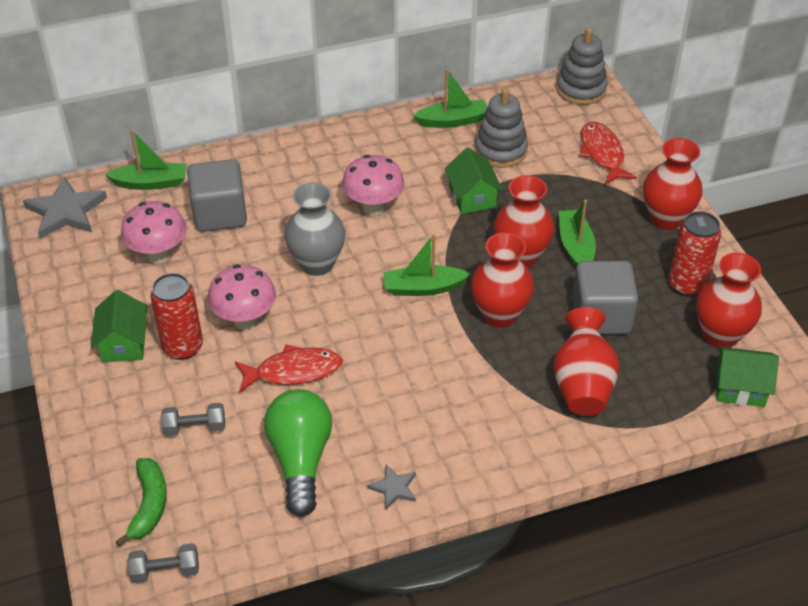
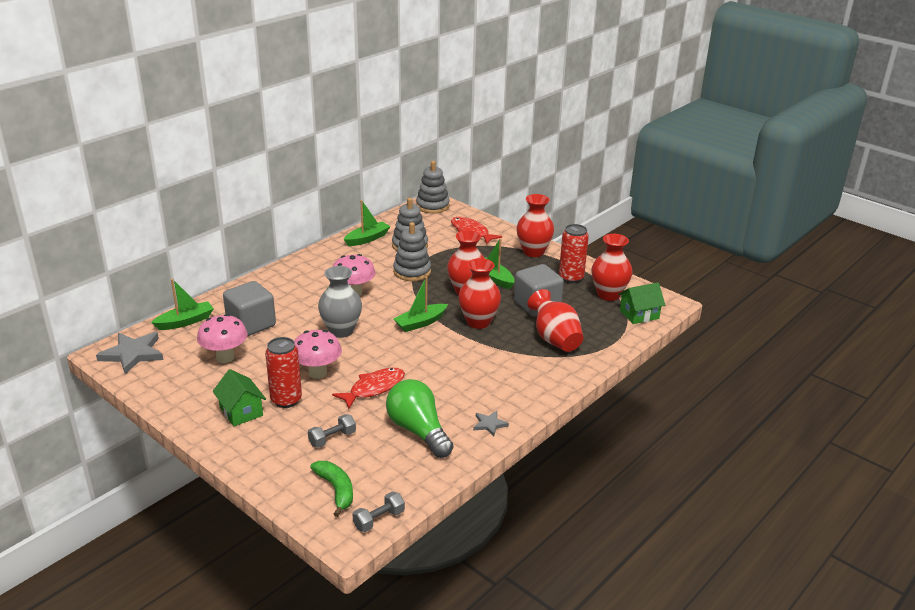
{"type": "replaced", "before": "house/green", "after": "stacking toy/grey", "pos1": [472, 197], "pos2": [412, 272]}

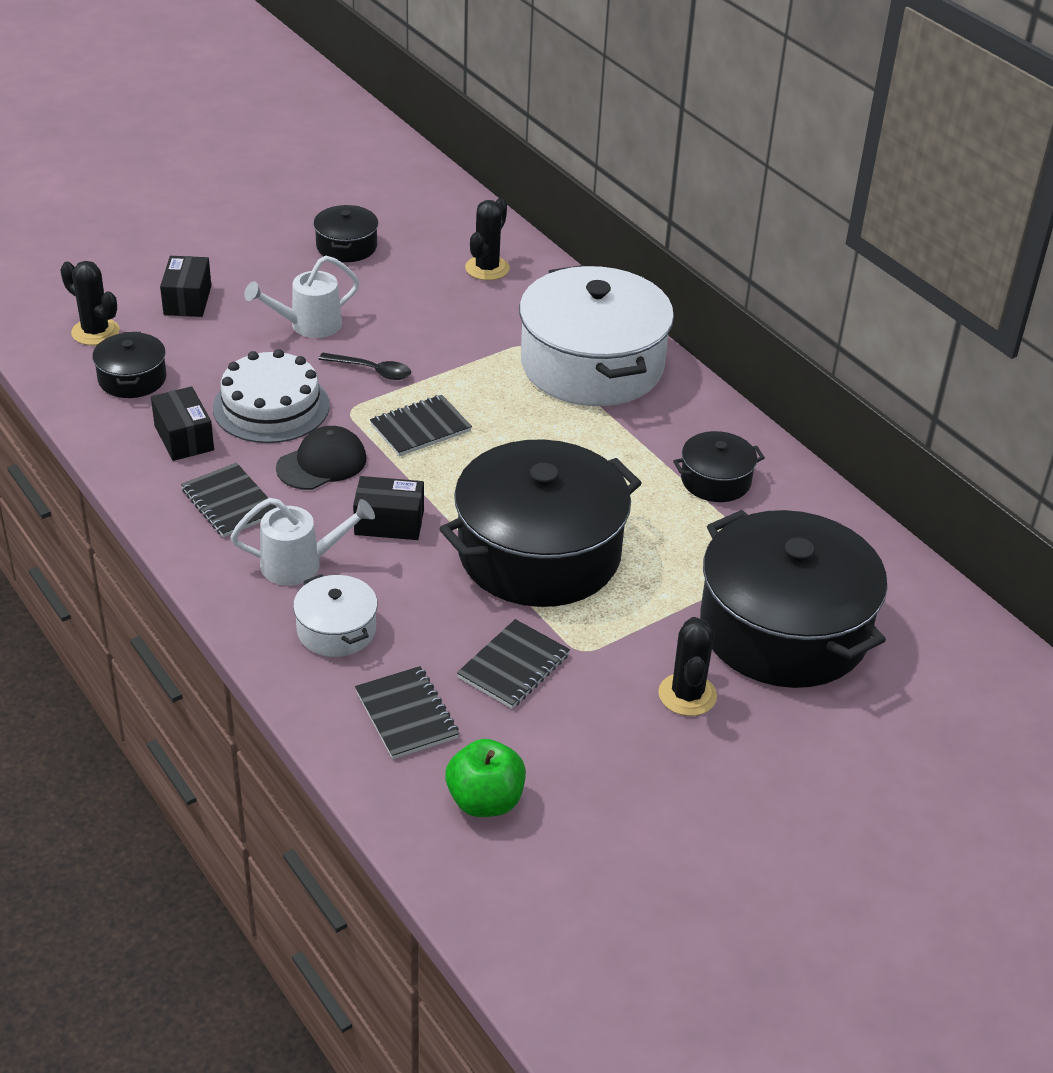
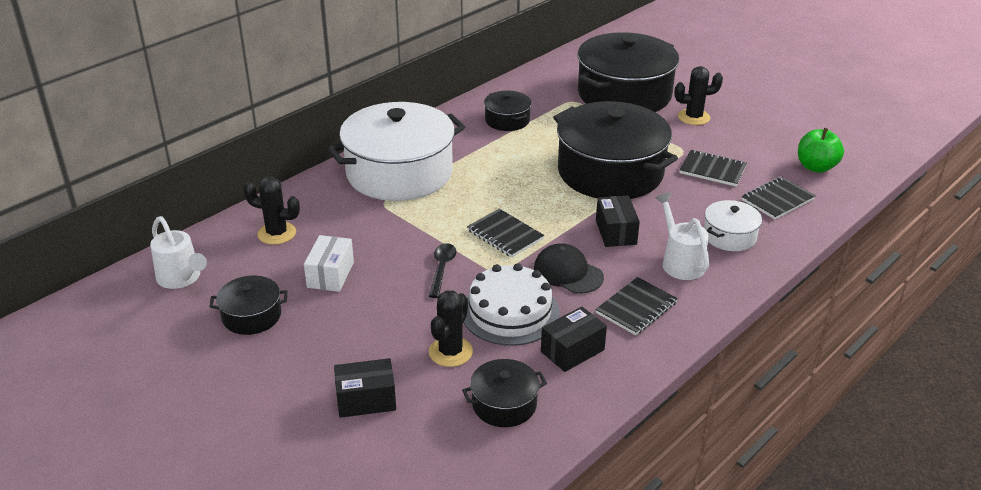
{"type": "added", "after": "box/white", "pos2": [330, 275]}
{"type": "moved", "before": "cactus/black", "pos1": [95, 332], "pos2": [450, 352]}
{"type": "moved", "before": "watering can/white", "pos1": [308, 325], "pos2": [181, 278]}

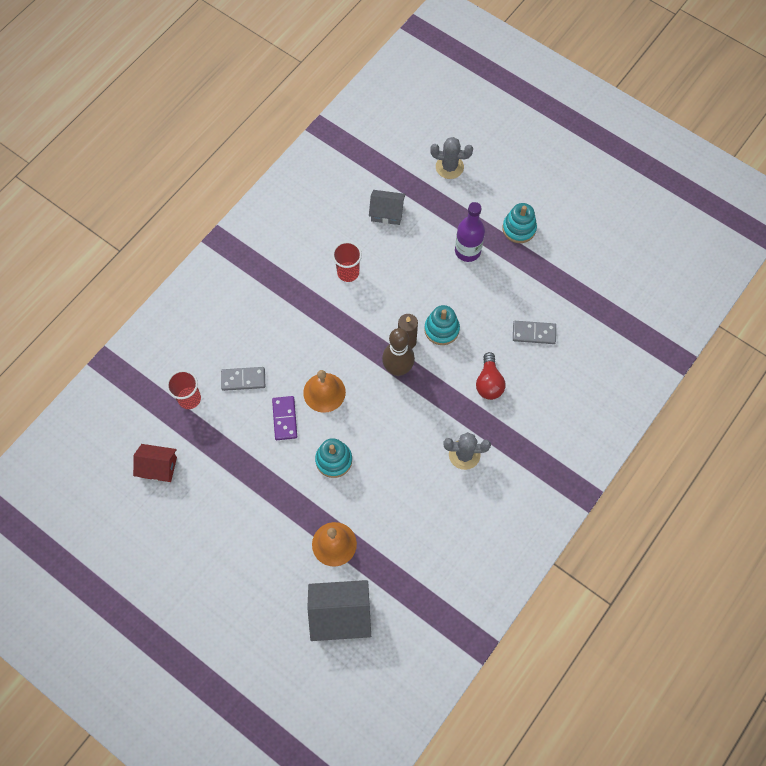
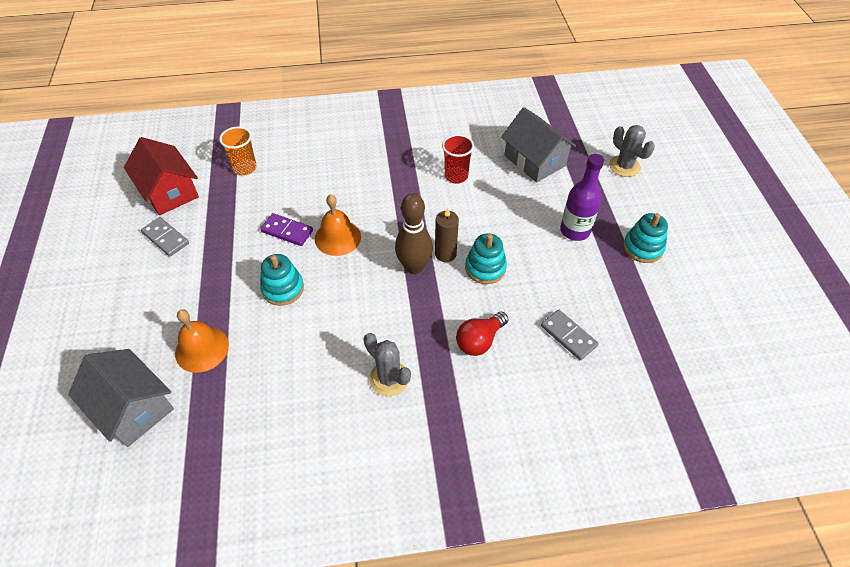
{"type": "moved", "before": "domino/grey", "pos1": [243, 379], "pos2": [166, 238]}
{"type": "recoloured", "before": "cup/red", "after": "cup/orange", "pos1": [189, 399], "pos2": [245, 168]}
{"type": "turned", "before": "domino/purple", "pos1": [284, 419], "pos2": [287, 231], "turn": 75}
{"type": "resized", "before": "house/red", "pos1": [158, 467], "pos2": [169, 191], "scale": 1.56}
{"type": "resized", "before": "house/grey", "pos1": [387, 212], "pos2": [534, 161], "scale": 1.56}

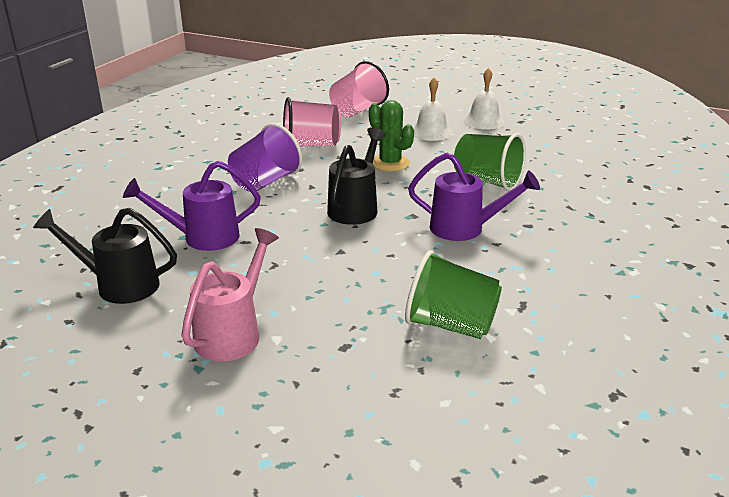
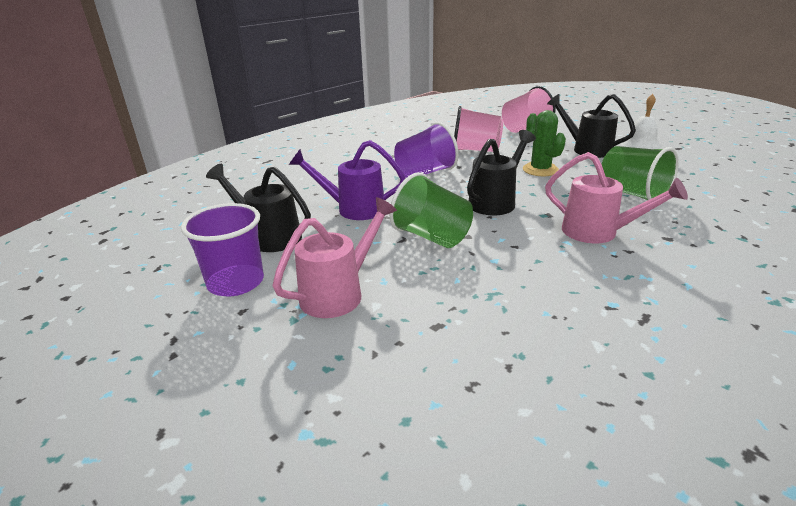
{"type": "added", "after": "cup/purple", "pos2": [236, 282]}
{"type": "moved", "before": "cup/green", "pos1": [451, 325], "pos2": [432, 237]}
{"type": "replaced", "before": "bell/white", "after": "watering can/black", "pos1": [431, 132], "pos2": [587, 149]}
{"type": "recoloured", "before": "watering can/purple", "after": "watering can/pink", "pos1": [464, 228], "pos2": [597, 232]}

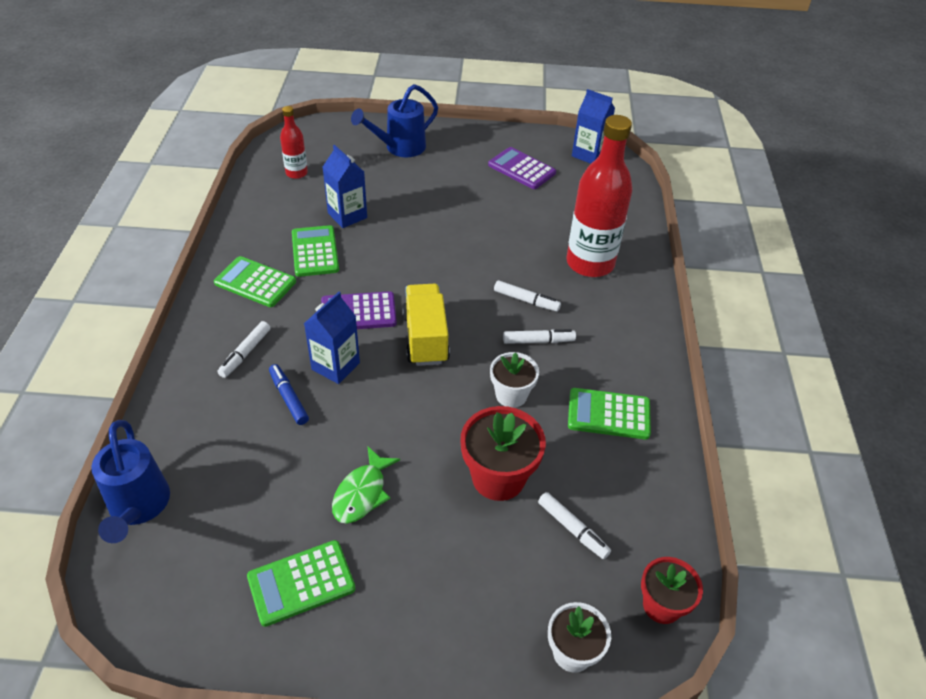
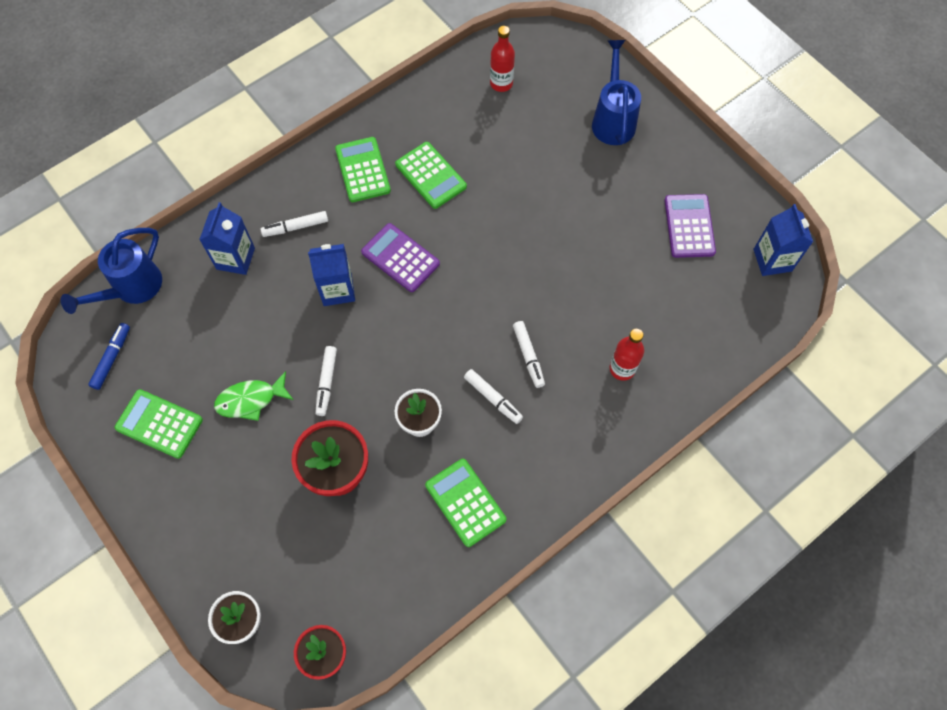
{"type": "removed", "before": "truck/yellow", "pos1": [425, 338]}
{"type": "moved", "before": "marker/blue", "pos1": [289, 398], "pos2": [112, 358]}
{"type": "moved", "before": "carton/blue", "pos1": [347, 215], "pos2": [235, 258]}
{"type": "moved", "before": "marker/white", "pos1": [572, 529], "pos2": [326, 382]}
{"type": "turned", "before": "calculator/green", "pos1": [315, 252], "pos2": [431, 175], "turn": 105}
{"type": "turned", "before": "watering can/blue", "pos1": [400, 148], "pos2": [613, 120], "turn": 75}
{"type": "resized", "before": "bottle/red", "pos1": [590, 263], "pos2": [622, 369], "scale": 0.5}

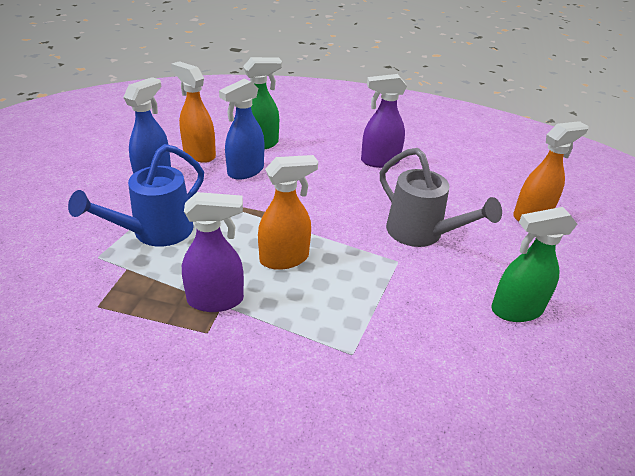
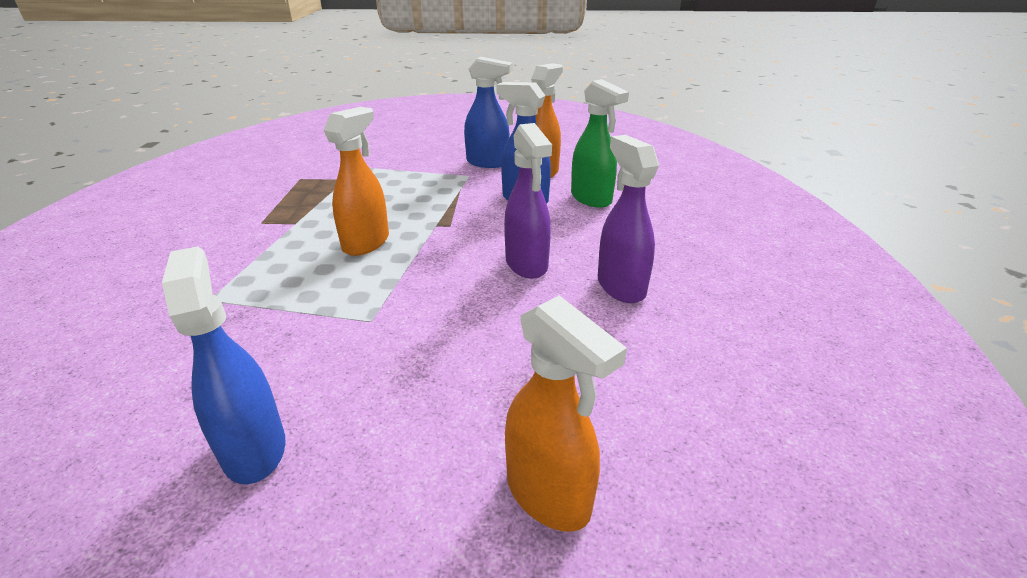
{"type": "removed", "before": "watering can/blue", "pos1": [155, 232]}
{"type": "removed", "before": "watering can/grey", "pos1": [421, 234]}
{"type": "moved", "before": "spray bottle/purple", "pos1": [216, 300], "pos2": [526, 264]}
{"type": "recoloured", "before": "spray bottle/green", "after": "spray bottle/blue", "pos1": [516, 310], "pos2": [254, 449]}
{"type": "turned", "before": "spray bottle/orange", "pos1": [285, 258], "pos2": [366, 243], "turn": -120}

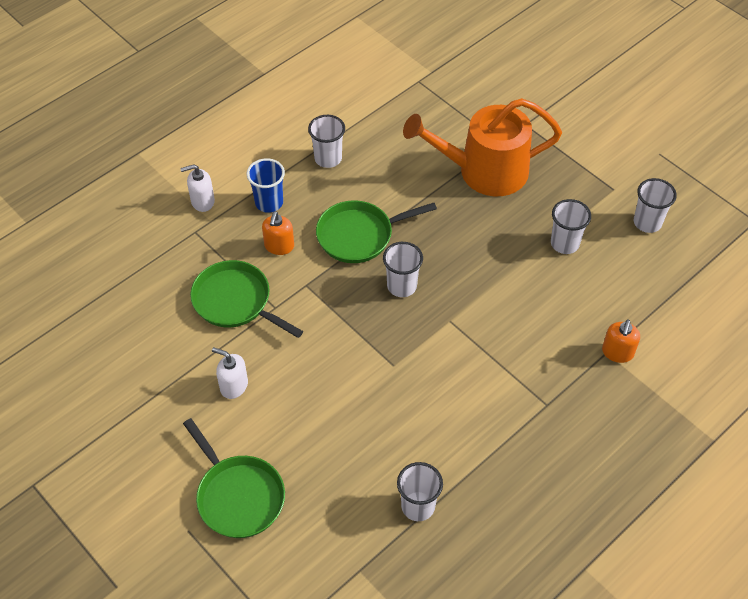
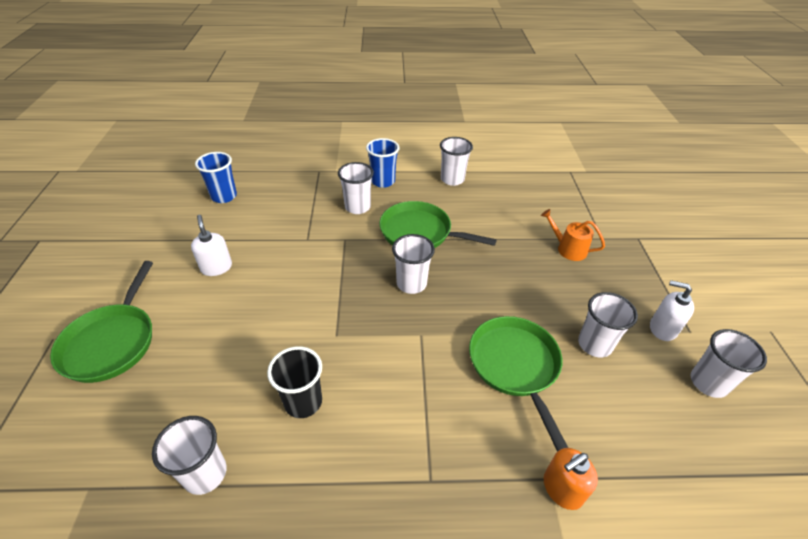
{"type": "added", "after": "cup/blue", "pos2": [224, 196]}
{"type": "added", "after": "cup/black", "pos2": [303, 402]}
{"type": "moved", "before": "soap dispenser/white", "pos1": [202, 201], "pos2": [662, 329]}
{"type": "moved", "before": "pan/green", "pos1": [235, 301], "pos2": [515, 365]}
{"type": "replaced", "before": "soap dispenser/orange", "after": "cup/white", "pos1": [279, 246], "pos2": [357, 207]}
{"type": "resized", "before": "watering can/orange", "pos1": [484, 171], "pos2": [568, 249], "scale": 0.42}

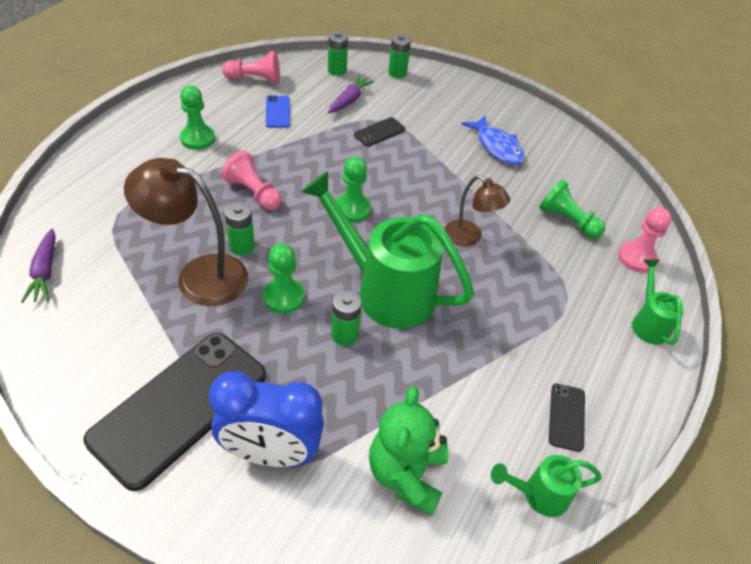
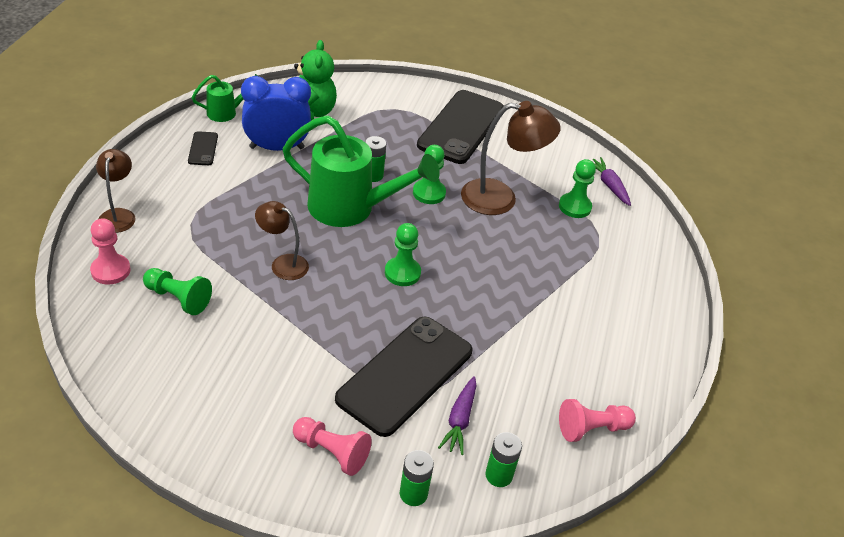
{"type": "removed", "before": "battery/green", "pos1": [242, 246]}
{"type": "removed", "before": "phone/blue", "pos1": [278, 112]}
{"type": "removed", "before": "fish/blue", "pos1": [497, 147]}
{"type": "moved", "before": "pawn/green", "pos1": [198, 139], "pos2": [574, 207]}
{"type": "moved", "before": "clock/blue", "pos1": [270, 453], "pos2": [277, 148]}
{"type": "moved", "before": "pawn/pink", "pos1": [253, 193], "pos2": [332, 452]}
{"type": "replaced", "before": "watering can/green", "after": "lamp/brown", "pos1": [648, 323], "pos2": [118, 215]}
{"type": "resized", "before": "phone/black", "pos1": [379, 132], "pos2": [405, 375], "scale": 2.36}

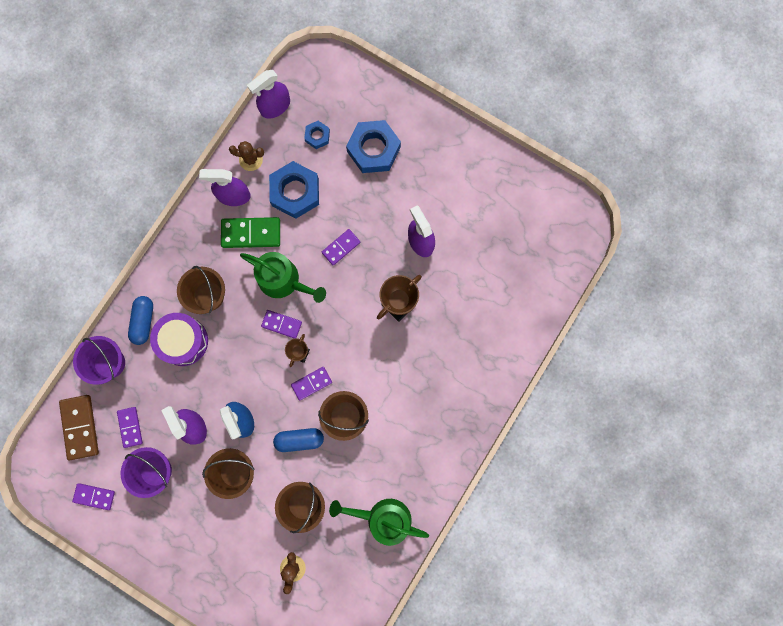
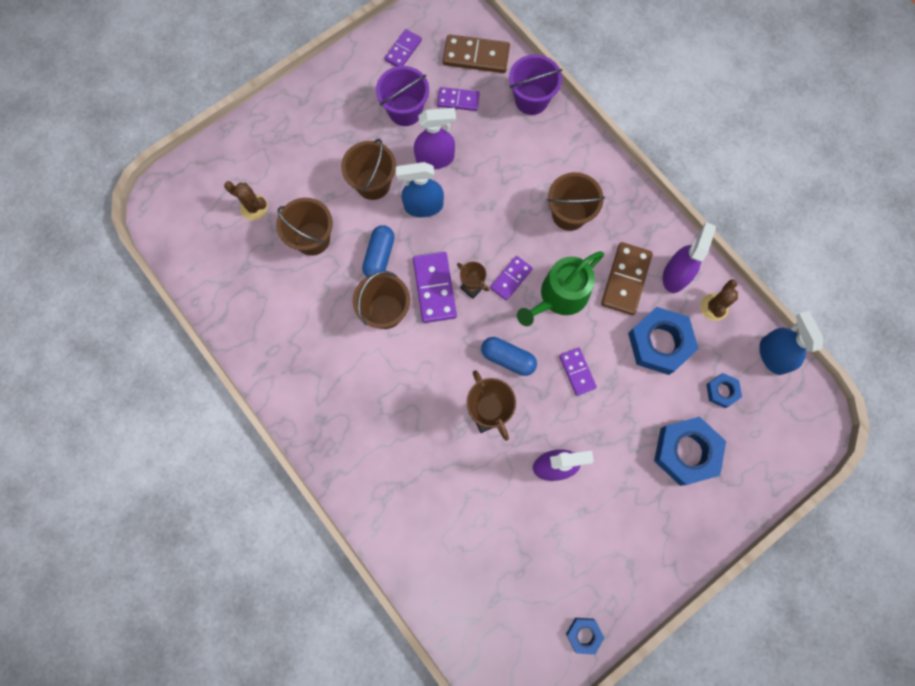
{"type": "removed", "before": "drum/purple", "pos1": [183, 341]}
{"type": "removed", "before": "watering can/green", "pos1": [383, 518]}
{"type": "added", "after": "nut/blue", "pos2": [584, 634]}
{"type": "moved", "before": "capsule/blue", "pos1": [143, 321], "pos2": [508, 358]}
{"type": "recoloured", "before": "domino/green", "after": "domino/brown", "pos1": [251, 233], "pos2": [626, 280]}
{"type": "recoloured", "before": "spray bottle/purple", "after": "spray bottle/blue", "pos1": [275, 106], "pos2": [772, 355]}
{"type": "resized", "before": "domino/purple", "pos1": [311, 383], "pos2": [434, 288], "scale": 1.6}

